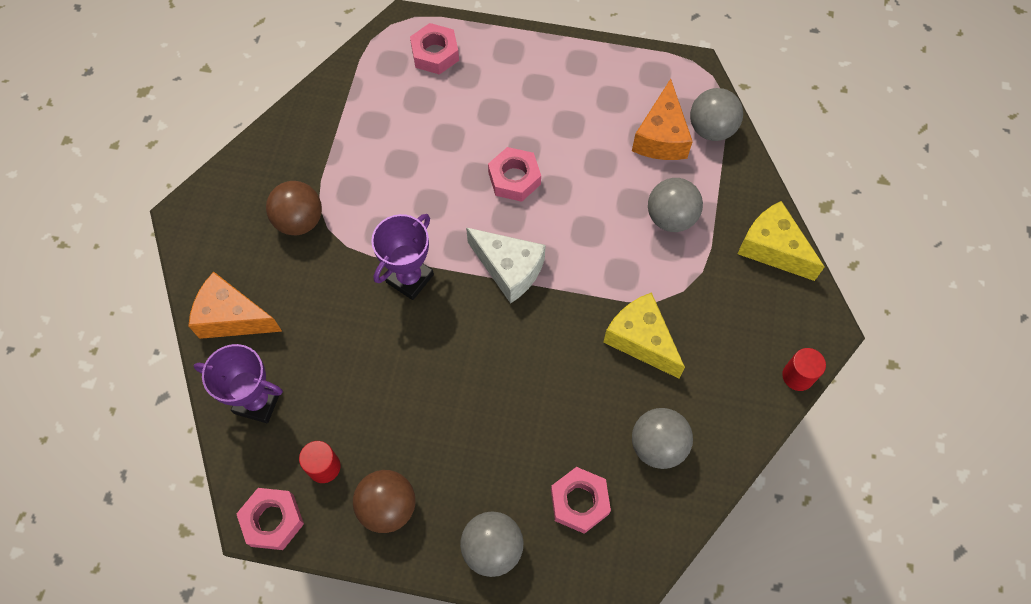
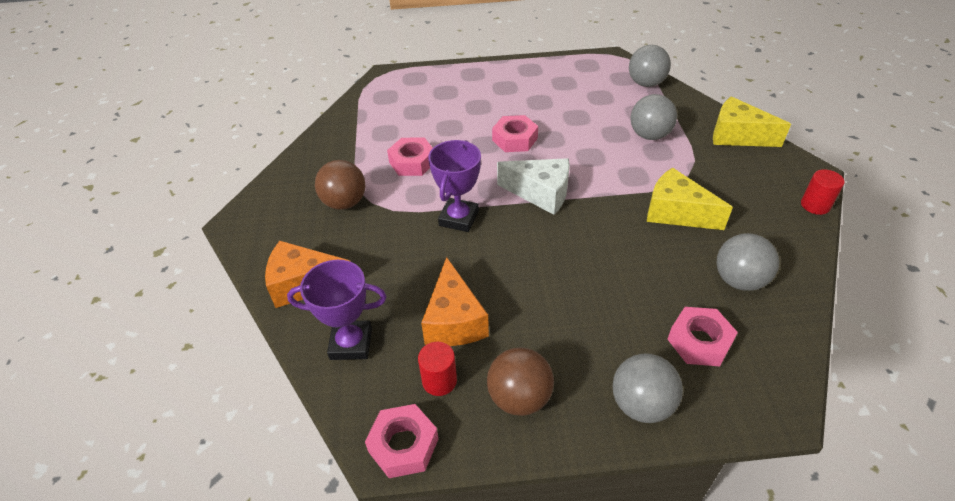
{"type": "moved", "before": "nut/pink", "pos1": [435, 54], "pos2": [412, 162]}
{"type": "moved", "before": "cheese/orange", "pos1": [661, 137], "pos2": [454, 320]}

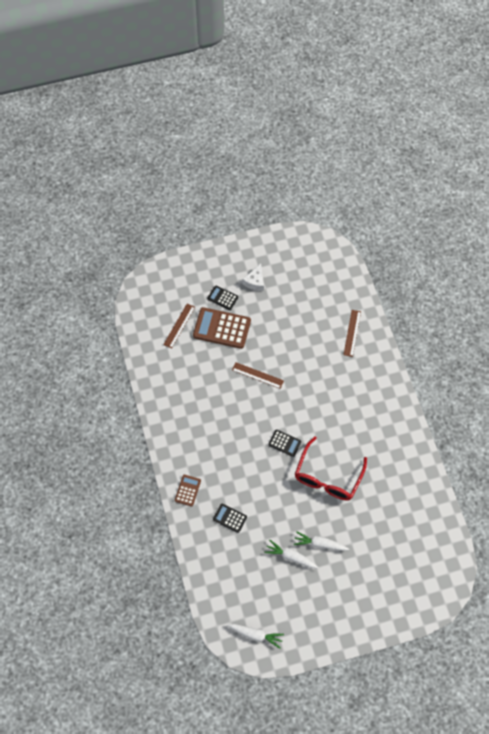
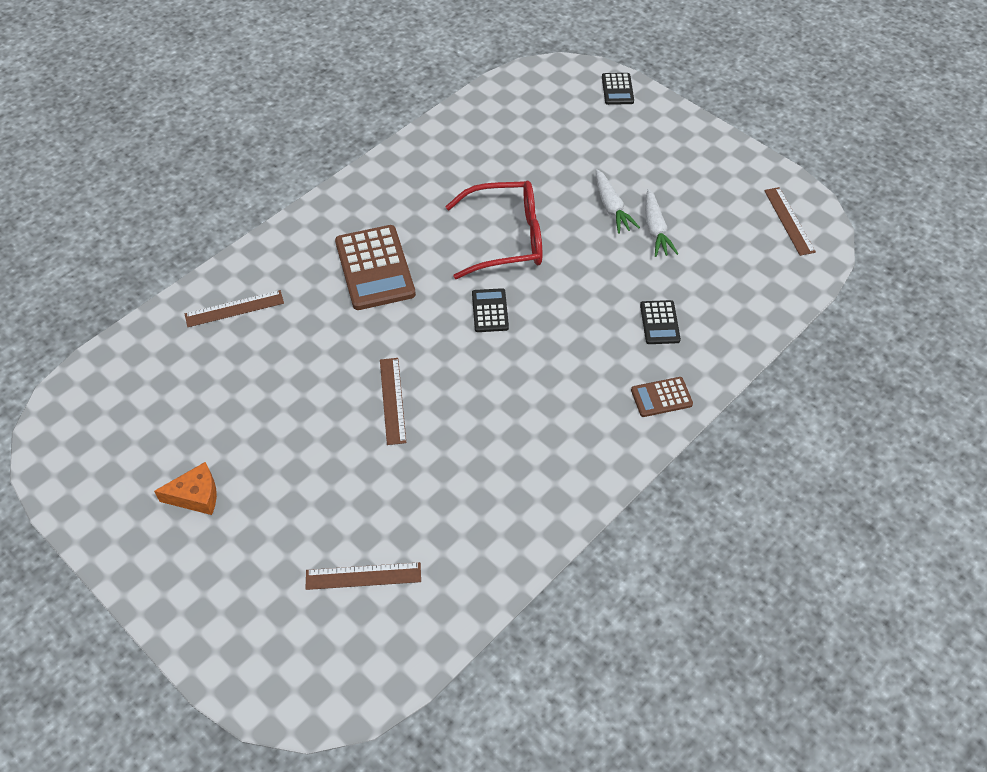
{"type": "moved", "before": "calculator/brown", "pos1": [222, 328], "pos2": [375, 268]}
{"type": "moved", "before": "calculator/black", "pos1": [222, 298], "pos2": [617, 89]}
{"type": "replaced", "before": "carrot/white", "after": "ruler/brown", "pos1": [255, 635], "pos2": [789, 221]}
{"type": "recoloured", "before": "cheese/white", "after": "cheese/orange", "pos1": [255, 281], "pos2": [196, 496]}

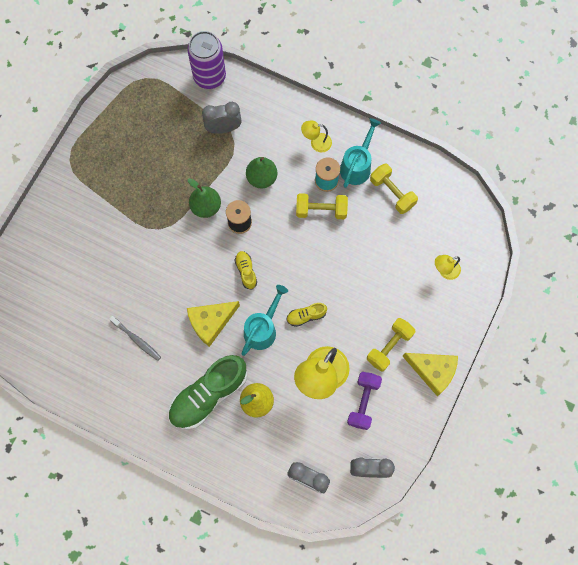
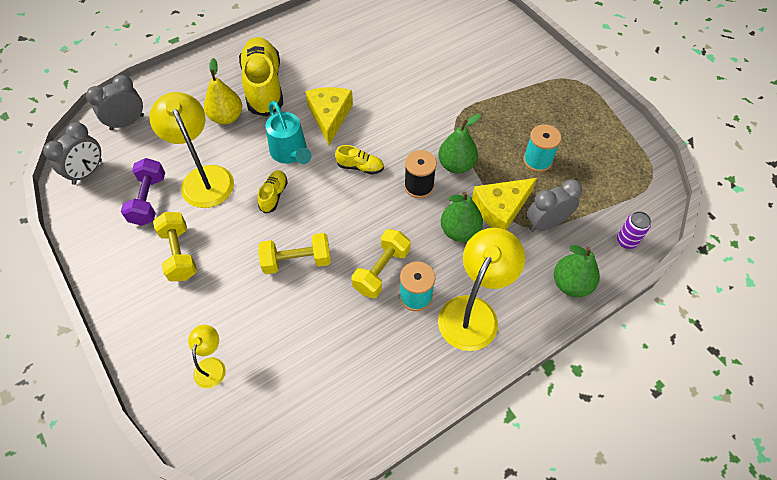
{"type": "removed", "before": "toothbrush/grey", "pos1": [136, 339]}
{"type": "removed", "before": "watering can/turquoise", "pos1": [357, 165]}
{"type": "added", "after": "spool/turquoise", "pos2": [537, 160]}
{"type": "added", "after": "pear/green", "pos2": [571, 284]}
{"type": "moved", "before": "dumbbell/yellow", "pos1": [392, 193], "pos2": [297, 261]}
{"type": "moved", "before": "cheese/yellow", "pos1": [432, 371], "pos2": [500, 209]}
{"type": "recoloured", "before": "shoe/green", "after": "shoe/yellow", "pos1": [208, 395], "pos2": [264, 86]}
{"type": "turned", "before": "clock/grey", "pos1": [223, 128], "pos2": [546, 223], "turn": -135}
{"type": "turned", "before": "dumbbell/purple", "pos1": [363, 402], "pos2": [148, 200], "turn": 45}
{"type": "resized", "before": "can/purple", "pos1": [209, 77], "pos2": [626, 241], "scale": 0.48}
{"type": "resized", "before": "lamp/yellow", "pos1": [316, 143], "pos2": [473, 312], "scale": 1.96}

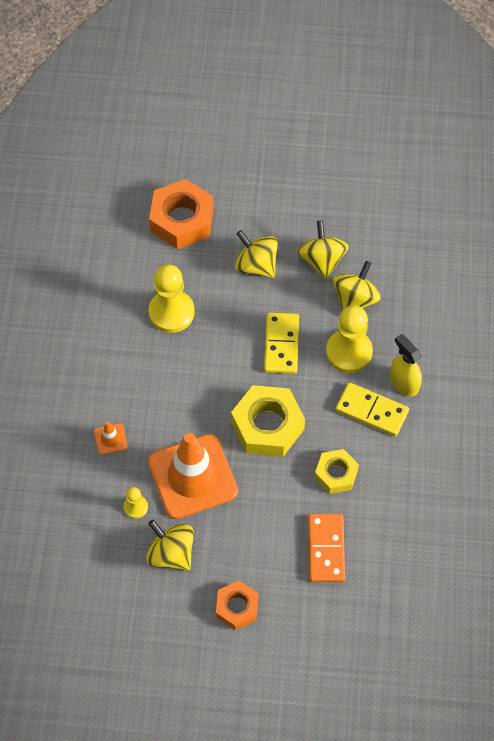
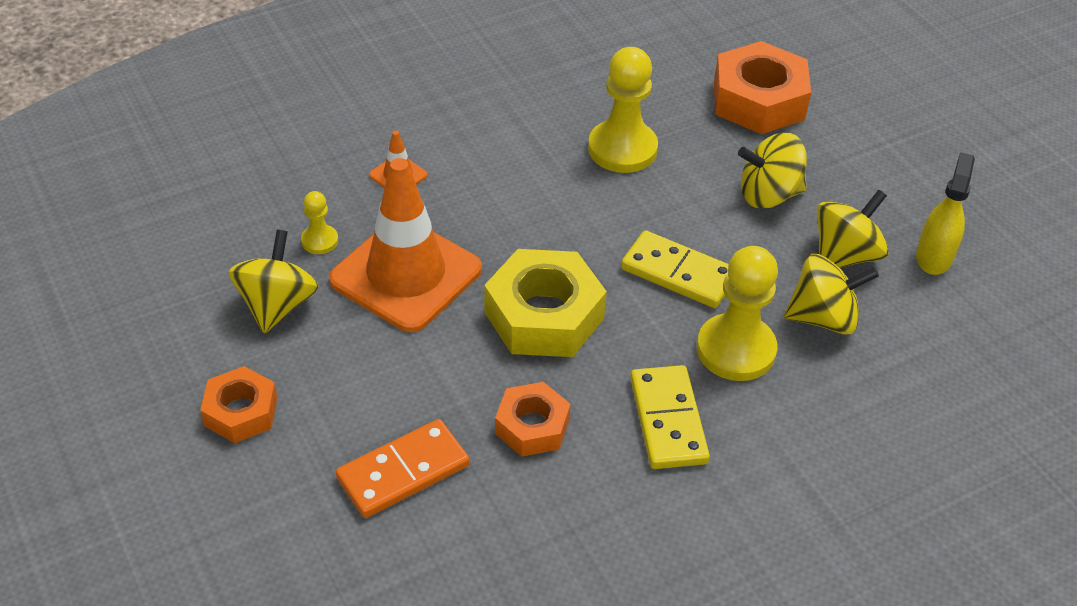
{"type": "moved", "before": "spray bottle/yellow", "pos1": [404, 382], "pos2": [934, 257]}
{"type": "recoloured", "before": "nut/yellow", "after": "nut/orange", "pos1": [336, 474], "pos2": [532, 426]}
{"type": "turned", "before": "spinning top/yellow", "pos1": [256, 265], "pos2": [768, 195], "turn": -105}
{"type": "turned", "before": "domino/yellow", "pos1": [281, 345], "pos2": [678, 273], "turn": 60}

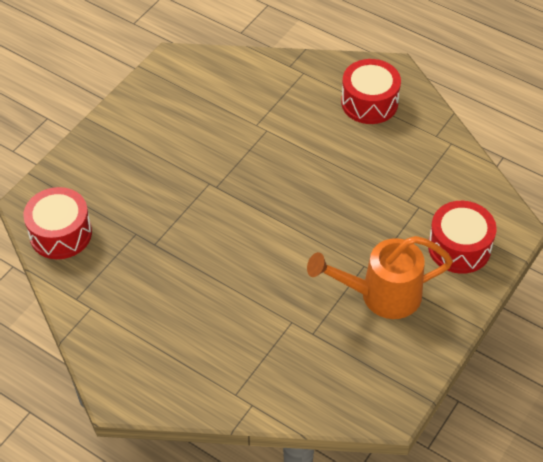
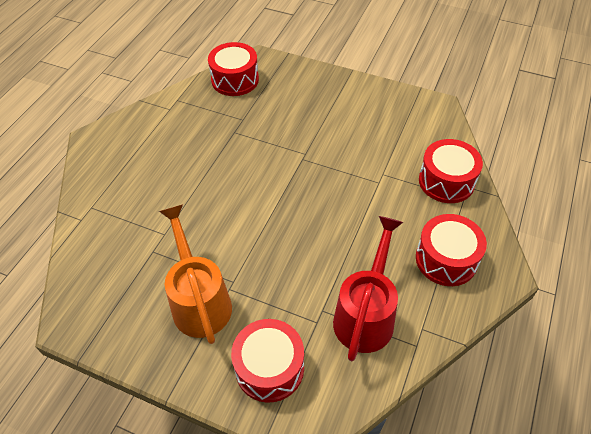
{"type": "added", "after": "watering can/red", "pos2": [366, 315]}
{"type": "added", "after": "drum/red", "pos2": [446, 181]}

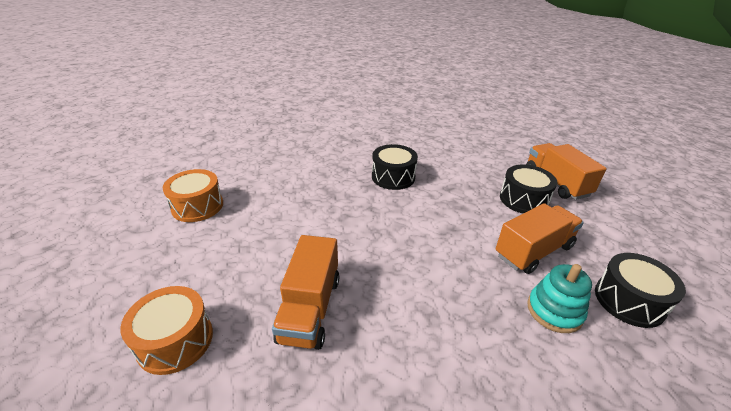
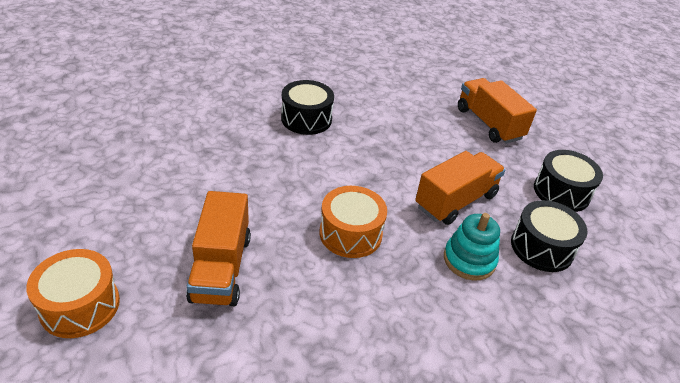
{"type": "moved", "before": "drum/orange", "pos1": [197, 206], "pos2": [350, 233]}
{"type": "moved", "before": "drum/black", "pos1": [523, 199], "pos2": [561, 192]}

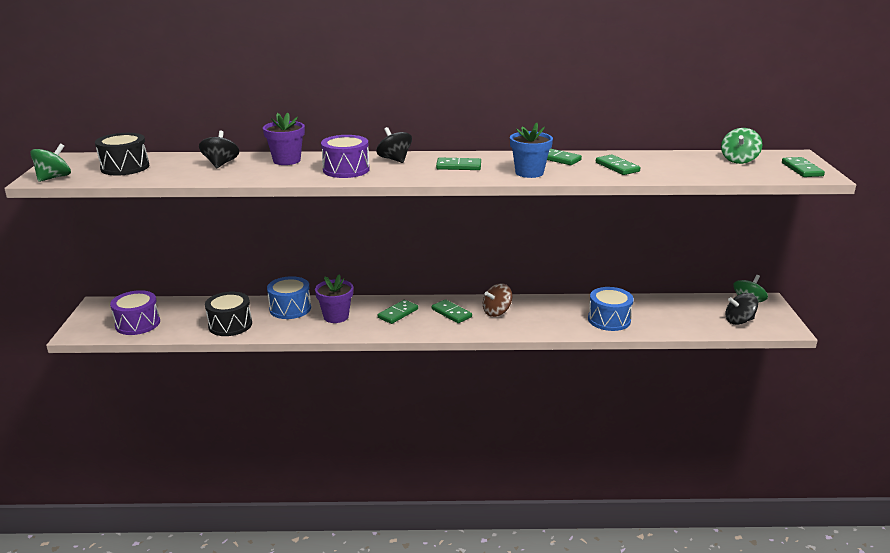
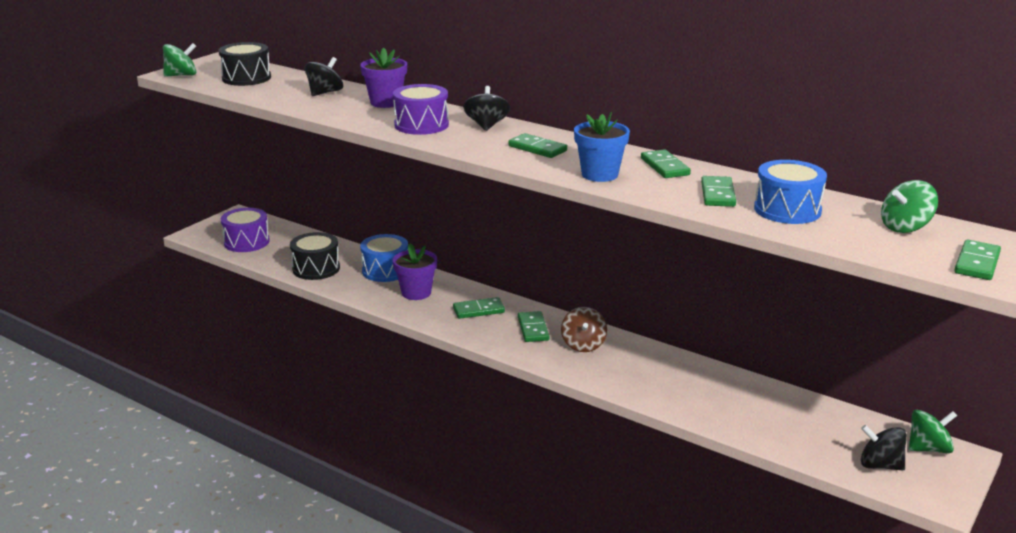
{"type": "moved", "before": "drum/blue", "pos1": [609, 320], "pos2": [787, 210]}
{"type": "turned", "before": "spinning top/brown", "pos1": [497, 312], "pos2": [583, 345], "turn": -90}

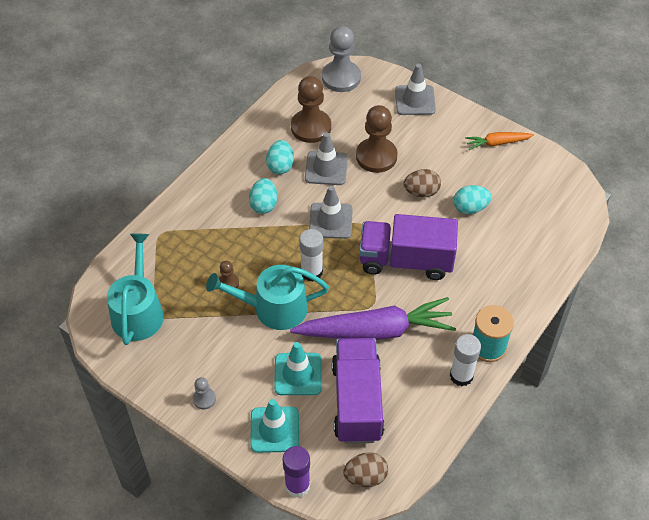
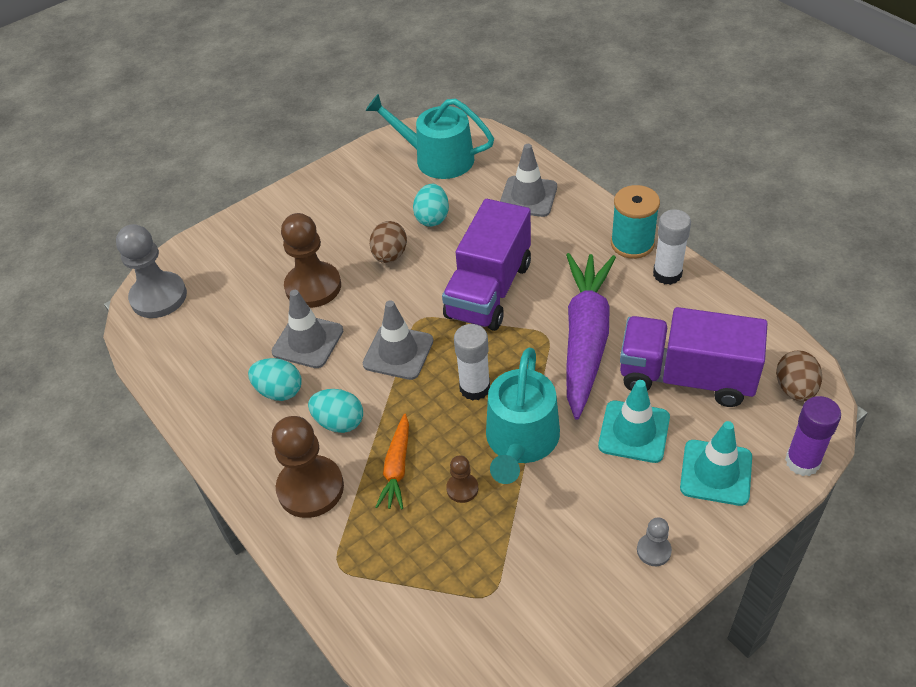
{"type": "moved", "before": "watering can/turquoise", "pos1": [138, 311], "pos2": [437, 158]}
{"type": "moved", "before": "pawn/brown", "pos1": [311, 127], "pos2": [310, 488]}
{"type": "moved", "before": "traffic cone/grey", "pos1": [415, 100], "pos2": [528, 197]}
{"type": "moved", "before": "carrot/orange", "pos1": [497, 143], "pos2": [397, 467]}

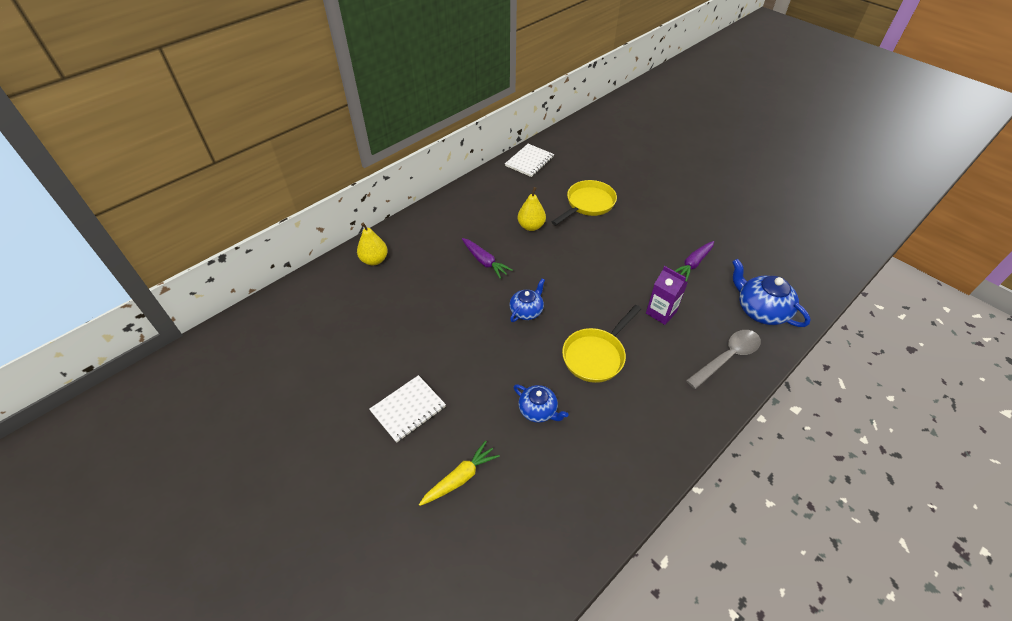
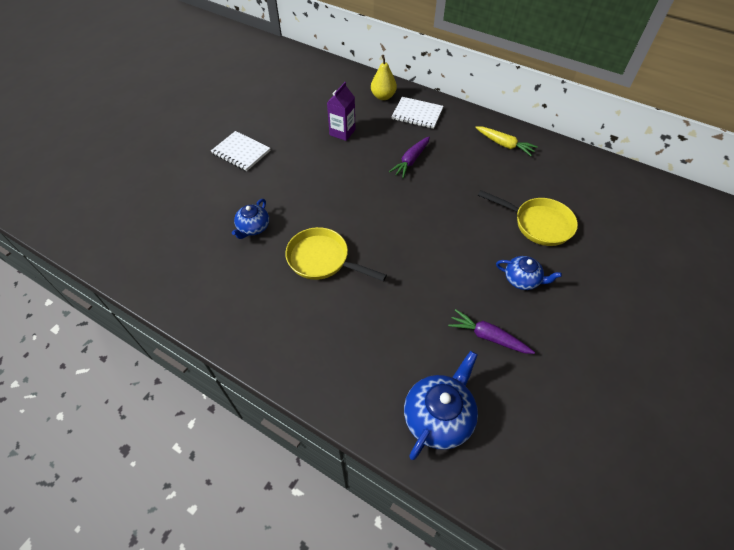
{"type": "removed", "before": "pear/yellow", "pos1": [531, 226]}
{"type": "removed", "before": "spoon/grey", "pos1": [727, 357]}
{"type": "moved", "before": "carrot/yellow", "pos1": [460, 478], "pos2": [504, 144]}
{"type": "moved", "before": "notebook/white", "pos1": [529, 161], "pos2": [417, 114]}
{"type": "moved", "before": "teapot/blue", "pos1": [526, 311], "pos2": [522, 279]}
{"type": "moved", "before": "carton/purple", "pos1": [661, 312], "pos2": [342, 132]}

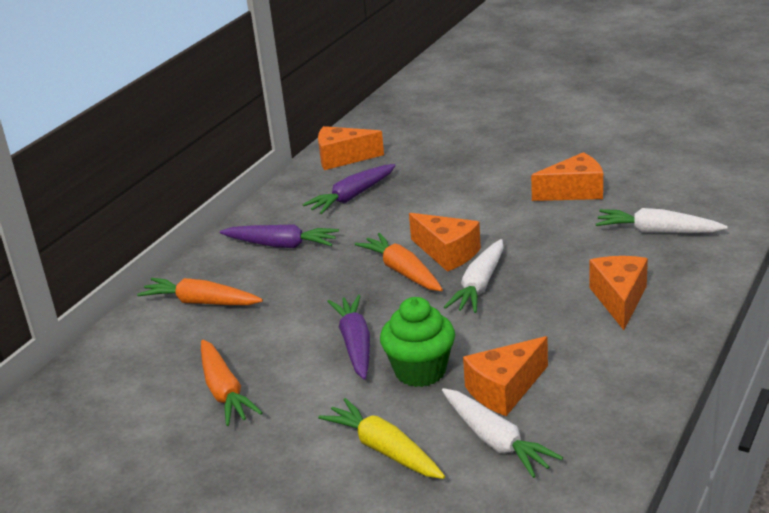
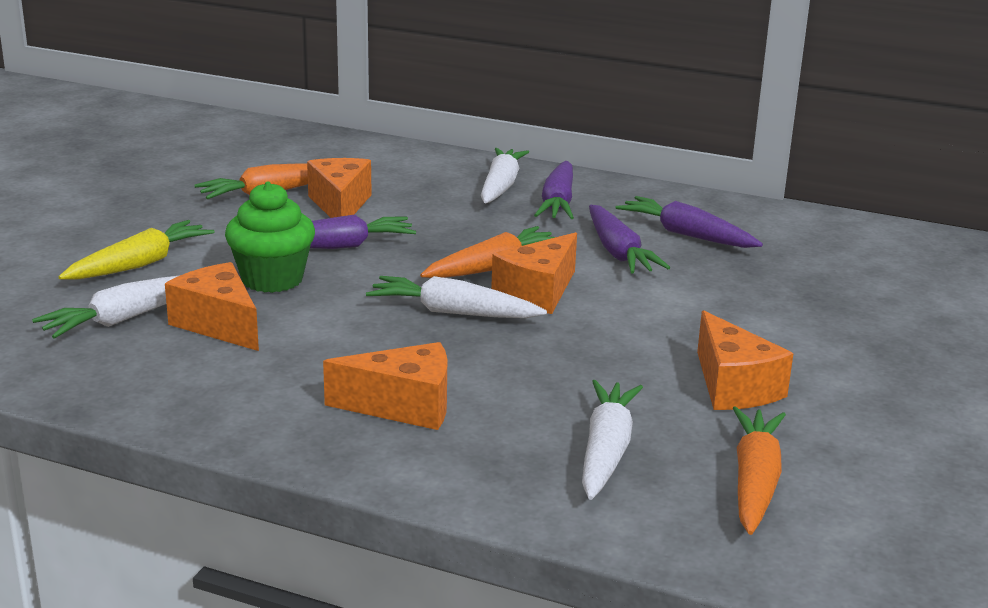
{"type": "added", "after": "carrot/white", "pos2": [501, 186]}
{"type": "added", "after": "carrot/purple", "pos2": [618, 252]}
{"type": "moved", "before": "carrot/orange", "pos1": [201, 302], "pos2": [754, 481]}
{"type": "moved", "before": "cheese/orange", "pos1": [343, 158], "pos2": [340, 205]}

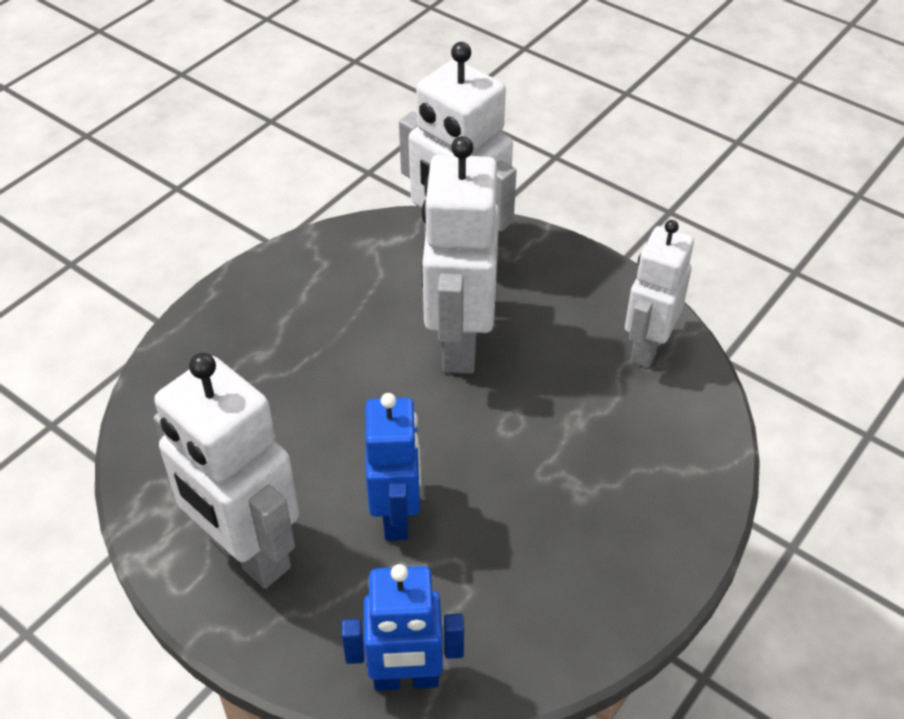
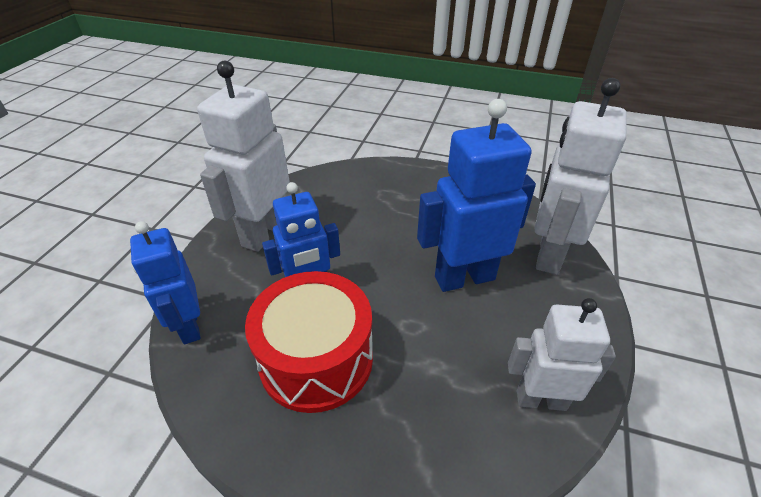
{"type": "added", "after": "drum/red", "pos2": [316, 359]}
{"type": "recoloured", "before": "robot/white", "after": "robot/blue", "pos1": [459, 344], "pos2": [464, 277]}

